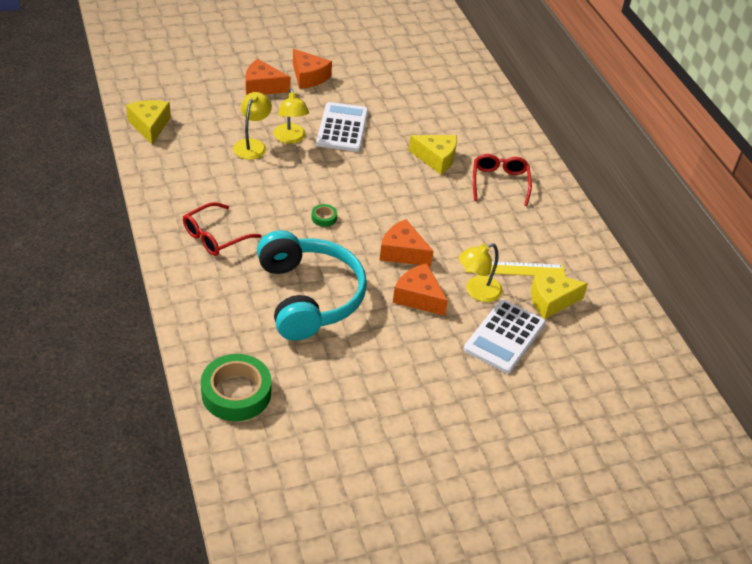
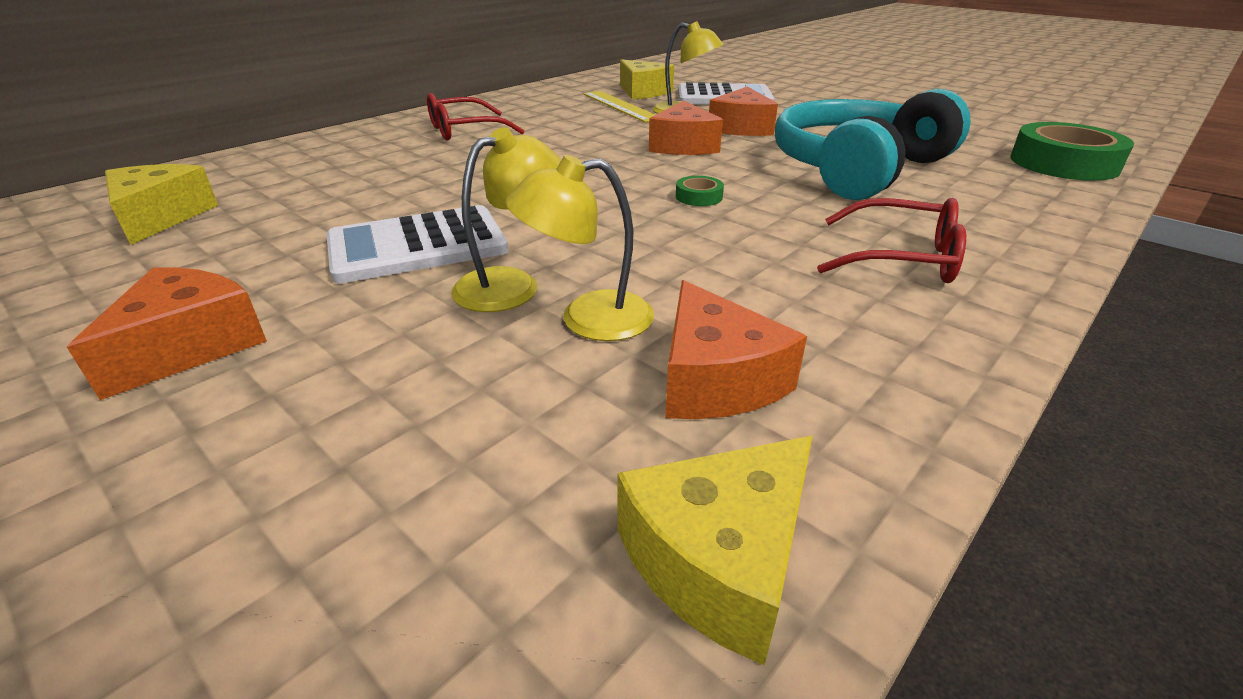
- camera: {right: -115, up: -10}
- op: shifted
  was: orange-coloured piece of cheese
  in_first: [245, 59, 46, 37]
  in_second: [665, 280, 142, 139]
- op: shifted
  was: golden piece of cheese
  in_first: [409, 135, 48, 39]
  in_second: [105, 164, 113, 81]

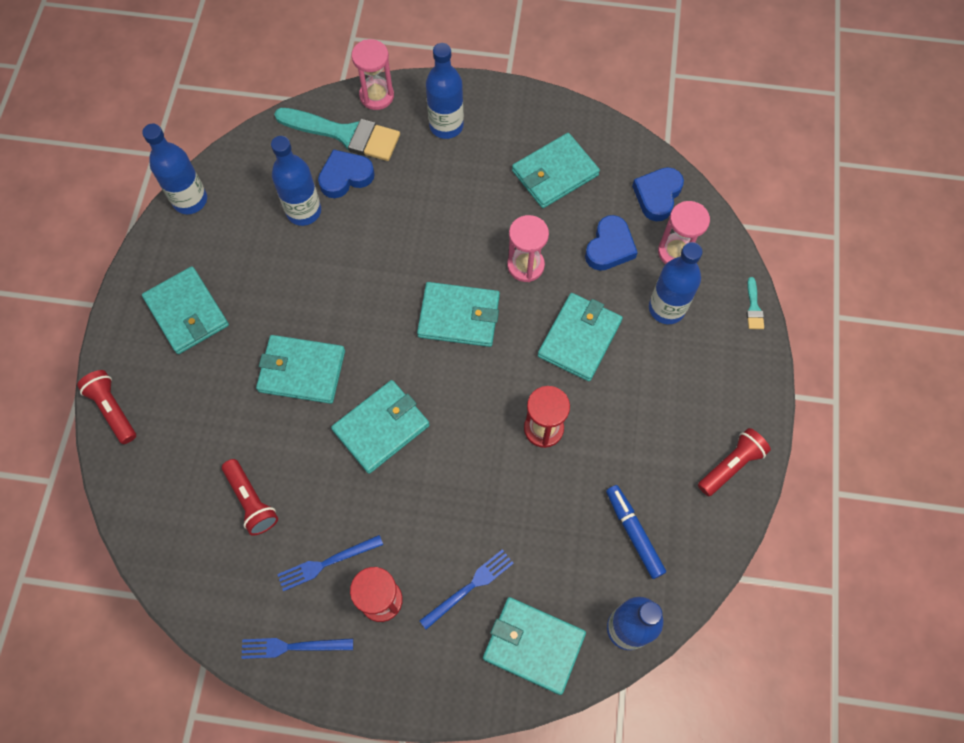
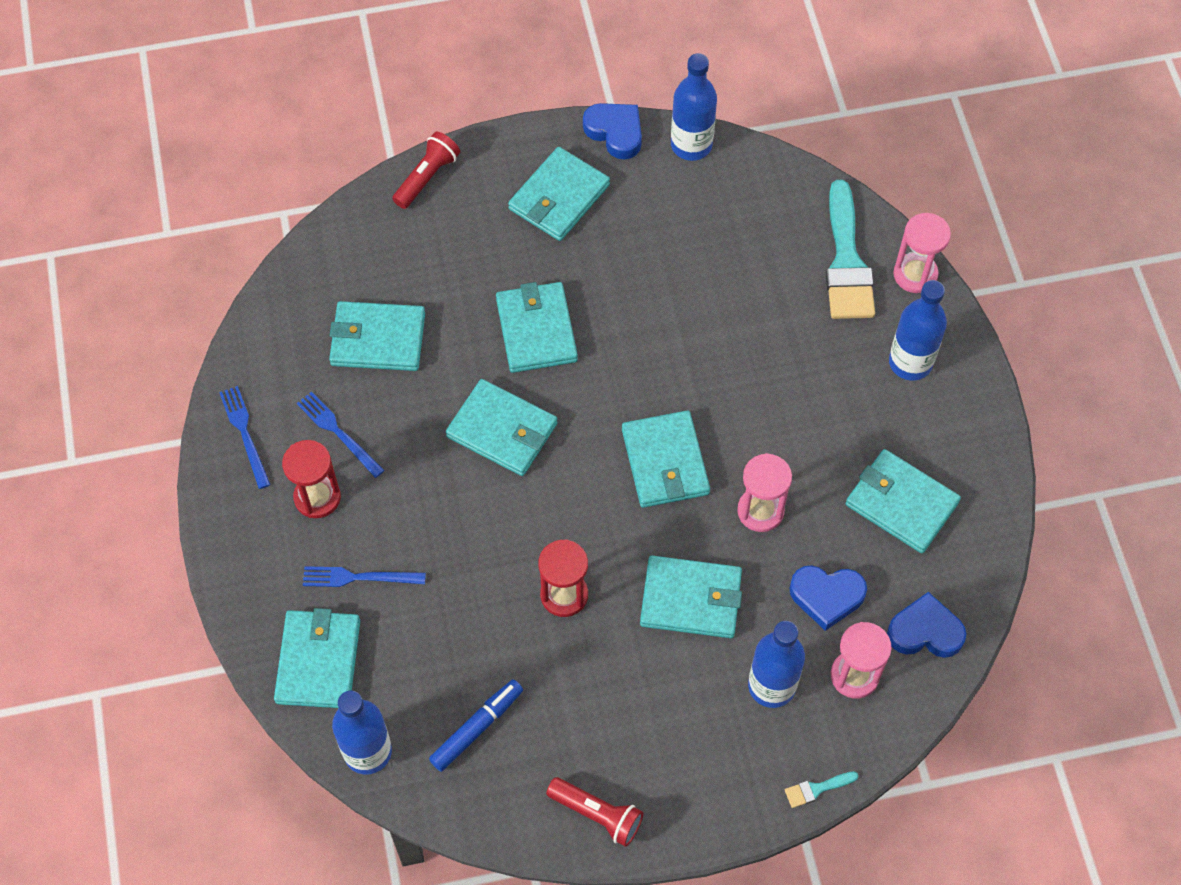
- camera: {right: 70, up: -5}
- op: gone
  was: cobalt drink bottle
  in_first: [271, 136, 50, 90]
- op: shifted
  was: cobalt heart
  in_first: [318, 149, 57, 49]
  in_second: [583, 103, 59, 57]
- op: swapped
  was: red torch
  now: teal card wallet
  in_first: [222, 459, 56, 76]
  in_second: [329, 301, 96, 70]
- op: rotated
  was: cobalt dinner fork
  in_first: [419, 549, 95, 81]
  in_second: [303, 566, 123, 21]
  clockwise: 150

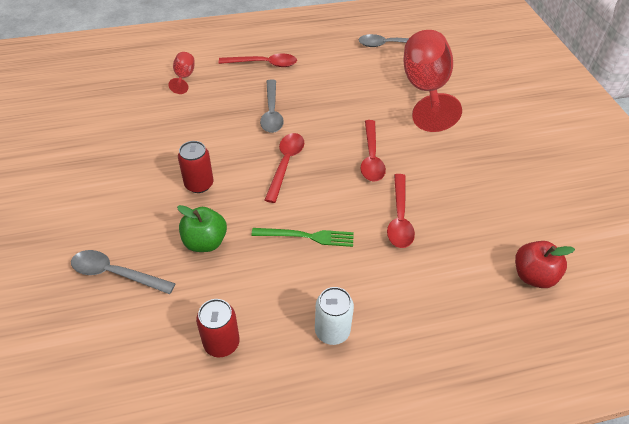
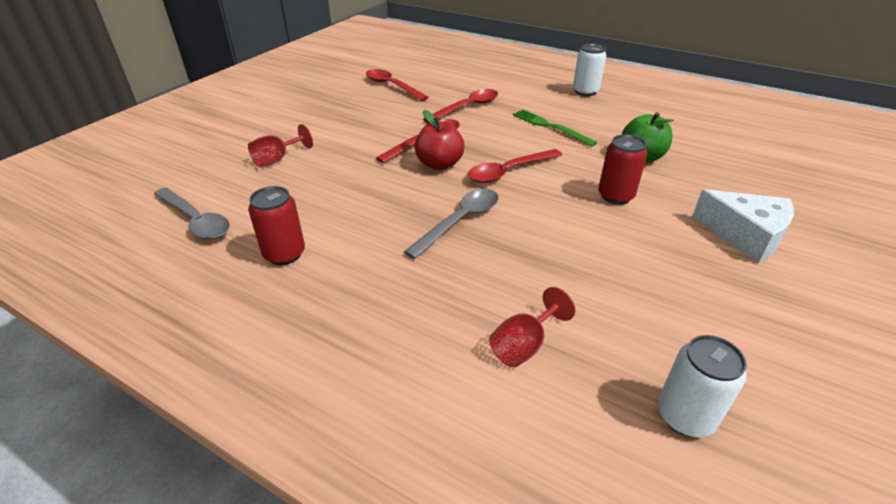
- camera: {right: -135, up: -10}
- op: gone
  was: grey teaspoon
  in_first: [71, 250, 105, 44]
- op: new
  now: snow-white soda can
  in_second: [658, 335, 89, 102]
- op: new
  now: snow-white piece of cheese
  in_second: [692, 189, 102, 74]
- op: shifted
  was: red soda can
  in_first: [196, 299, 44, 58]
  in_second: [248, 186, 57, 79]
- op: shifted
  was: red teaspoon
  in_first: [219, 53, 78, 14]
  in_second: [366, 69, 63, 32]
- op: shifted
  was: red apple
  in_first: [515, 241, 60, 47]
  in_second: [415, 110, 49, 60]
- op: scaled
  was: red chalice
  in_first: [403, 30, 59, 102]
  in_second: [248, 124, 65, 43]
  ratio: 0.43

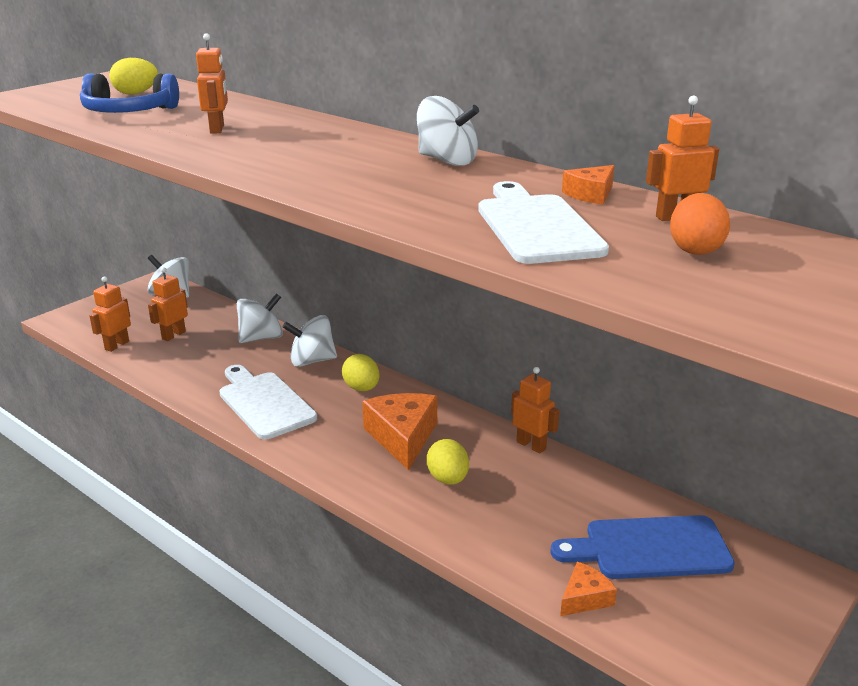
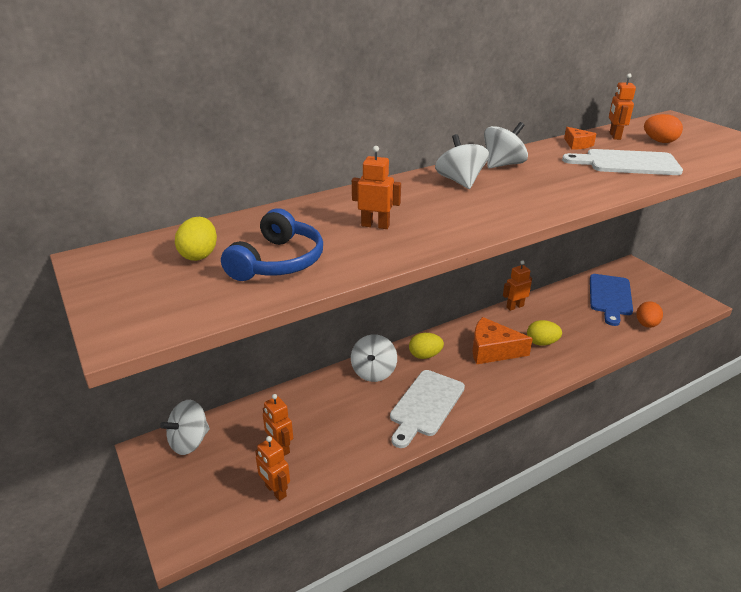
- camera: {right: -70, up: 5}
- op: shifted
  was: snow-white toy top
  in_first: [237, 293, 46, 50]
  in_second: [435, 134, 54, 55]
- op: swapped
  was: orange-coloured piece of cheese
  now: orange-coloured egg
  in_first: [560, 562, 57, 54]
  in_second: [636, 301, 27, 27]
- op: rotated
  was: snow-white chopping board
  in_first: [219, 365, 98, 74]
  in_second: [390, 370, 75, 78]
  clockwise: -45

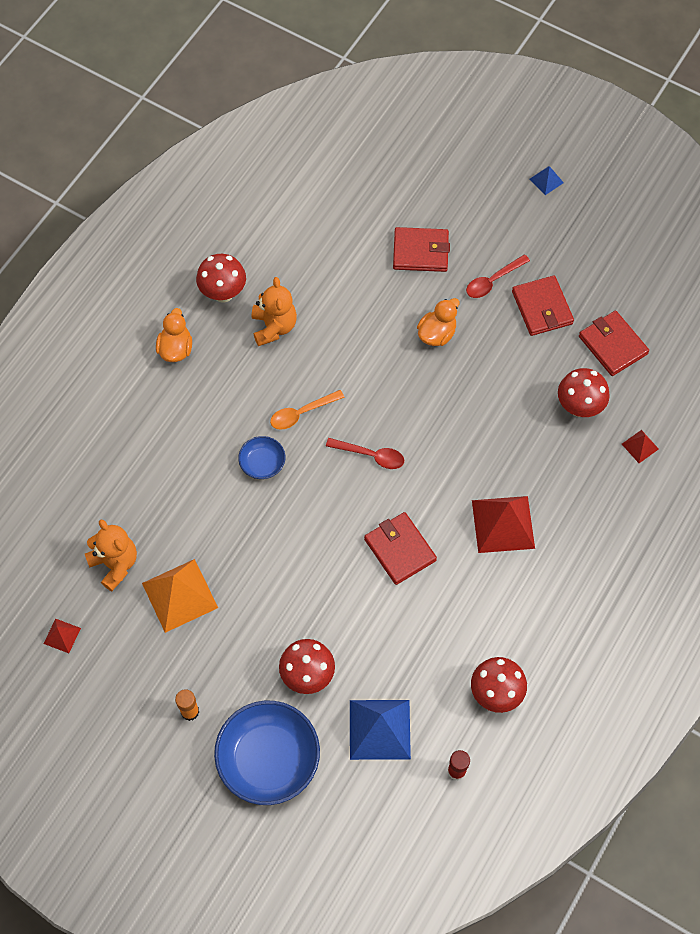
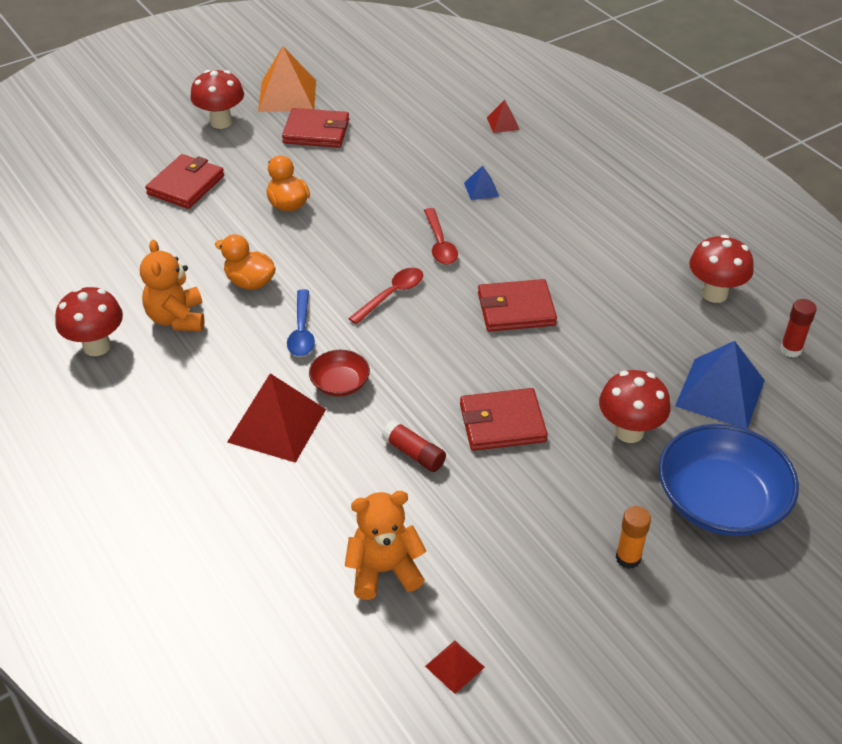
- camera: {right: -65, up: -20}
- op: new
  now: red glue stick
  in_second: [382, 420, 64, 52]
- op: shifted
  was: orange-coloured solid pyramid
  in_first: [142, 559, 76, 74]
  in_second: [258, 46, 58, 66]
- op: shifted
  was: orange-coloured toy duck
  in_first: [156, 308, 36, 54]
  in_second: [215, 234, 61, 56]
- op: shifted
  was: red teaspoon
  in_first: [466, 254, 64, 44]
  in_second: [424, 208, 34, 56]
- op: shifted
  was: red solid pyramid
  in_first: [472, 496, 63, 57]
  in_second: [227, 373, 99, 90]
- op: shifted
  was: cobalt solid pyramid
  in_first: [530, 166, 34, 29]
  in_second: [464, 165, 35, 35]
- op: shifted
  was: red toadstool
  in_first: [558, 368, 52, 49]
  in_second: [190, 70, 54, 59]
- op: shifted
  was: red card wallet
  in_first: [579, 311, 70, 65]
  in_second: [460, 388, 88, 63]
- op: repainted
  was: cobalt bowl
  now: red bowl
  in_first: [238, 436, 47, 43]
  in_second: [309, 350, 61, 47]
- op: repainted
  was: orange-coloured teaspoon
  now: cobalt teaspoon
  in_first: [270, 390, 75, 40]
  in_second: [287, 289, 28, 67]
- op: rotated
  was: orange-coloured teddy bear
  in_first: [252, 277, 45, 69]
  in_second: [140, 240, 65, 91]
  clockwise: -120

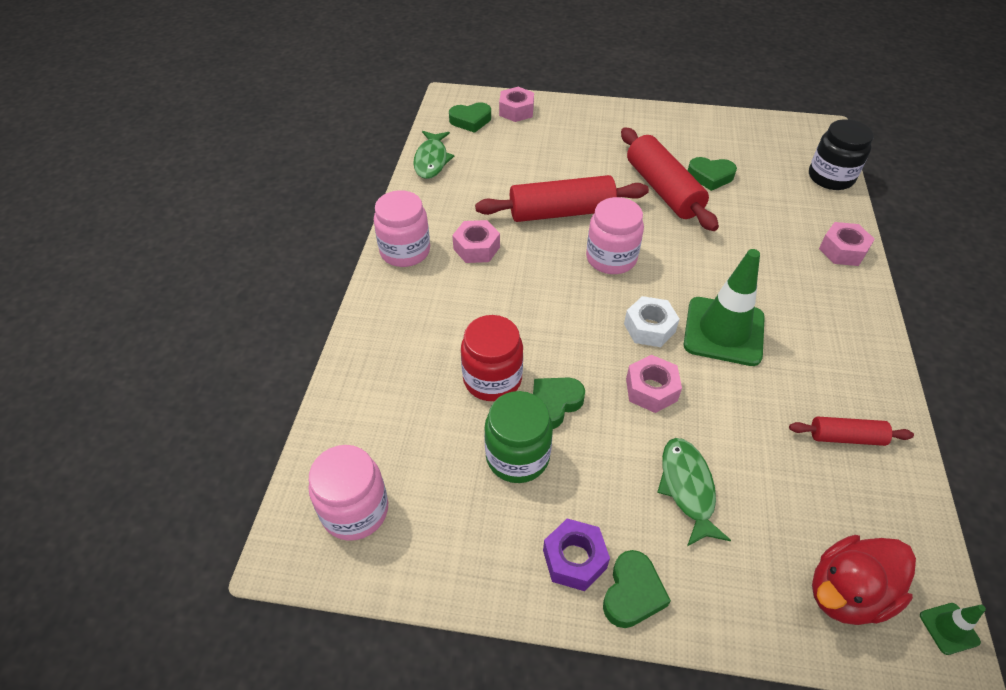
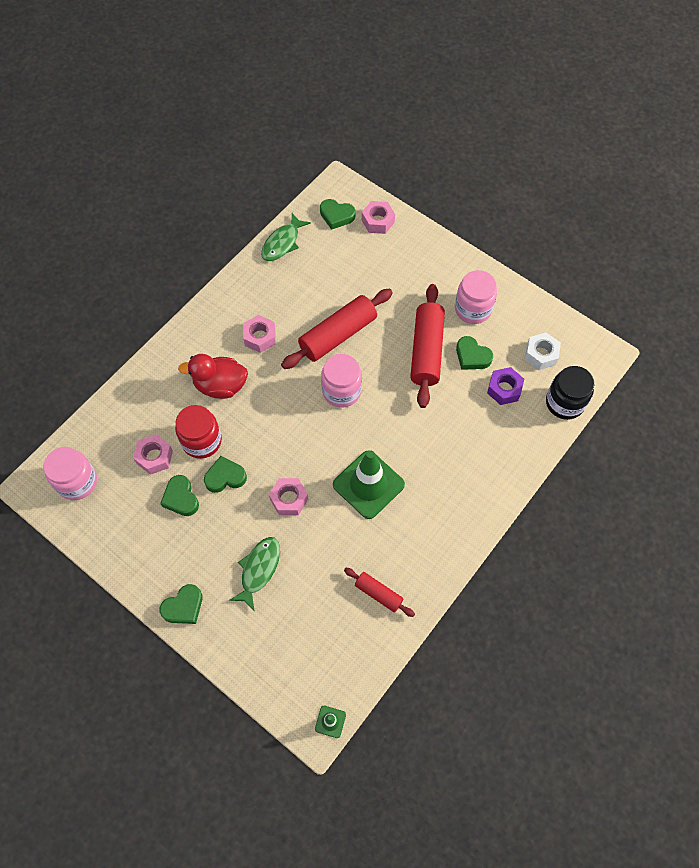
- camera: {right: 30, up: 15}
- op: shifted
  was: rosy preserve jar
  in_first: [374, 190, 56, 77]
  in_second: [455, 270, 42, 54]
- op: shifted
  was: purple hex nut
  in_first: [543, 519, 67, 72]
  in_second: [487, 367, 37, 38]
- op: shifted
  was: snow-white hex nut
  in_first: [624, 296, 56, 51]
  in_second: [525, 332, 36, 38]
- op: shifted
  was: red toy duck
  in_first: [812, 535, 104, 90]
  in_second: [178, 354, 70, 45]
- op: shifted
  was: rosy hex nut
  in_first: [819, 222, 56, 44]
  in_second: [133, 434, 40, 41]
- op: swapped
  was: emerald preserve jar
  now: emerald heart
  in_first: [484, 391, 69, 92]
  in_second: [160, 475, 39, 41]
- op: rotated
  was: red rolling pin
  in_first: [475, 175, 174, 47]
  in_second: [281, 288, 112, 81]
  clockwise: -60

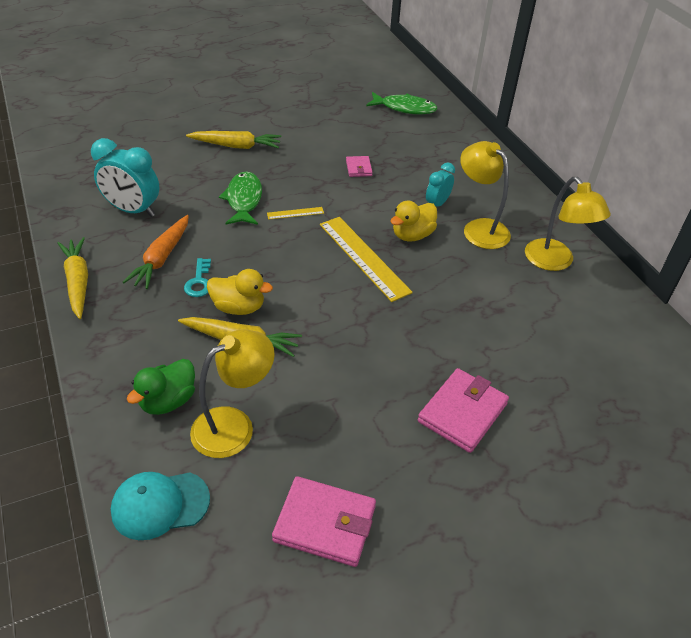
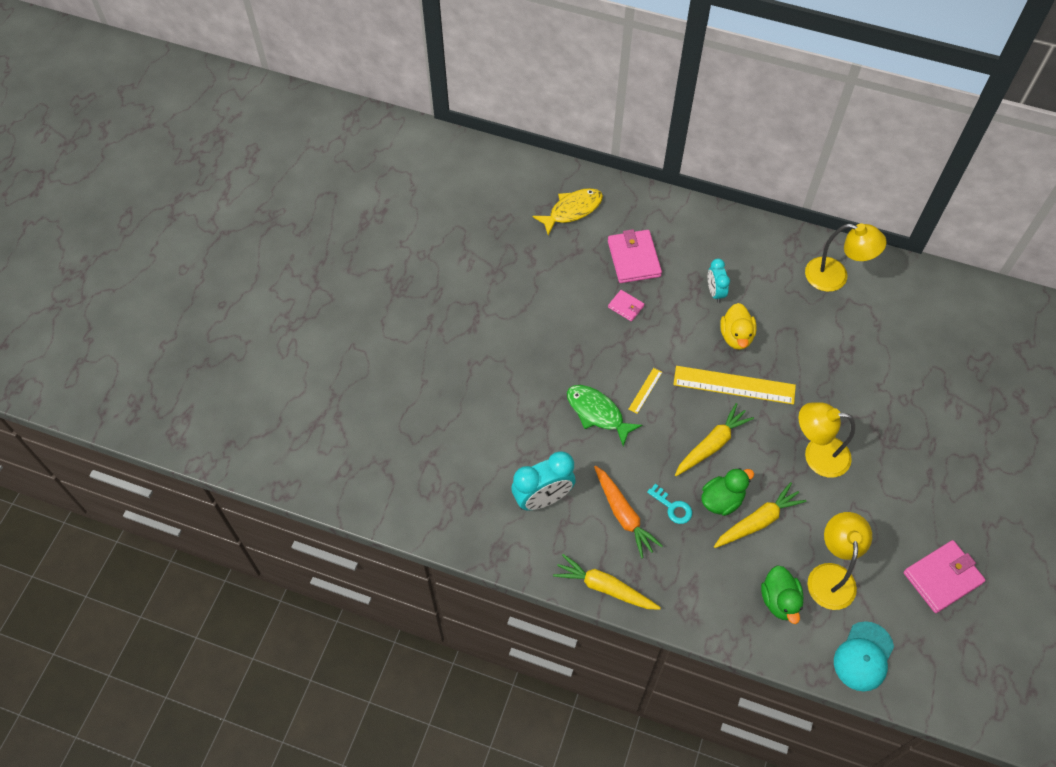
- camera: {right: -45, up: 15}
- op: shifted
  was: golden carrot
  in_first: [186, 131, 95, 18]
  in_second: [675, 403, 79, 73]
- op: shifted
  was: rosy card wallet
  in_first: [418, 368, 91, 85]
  in_second: [608, 229, 54, 54]
- op: shifted
  was: golden reading lamp
  in_first: [460, 141, 51, 108]
  in_second: [799, 402, 56, 76]
- op: repainted
  was: golden toy duck
  now: emerald toy duck
  in_first: [207, 269, 66, 46]
  in_second: [701, 468, 53, 48]
- op: repainted
  was: emerald fish
  now: golden fish
  in_first: [366, 92, 71, 22]
  in_second: [532, 188, 71, 47]

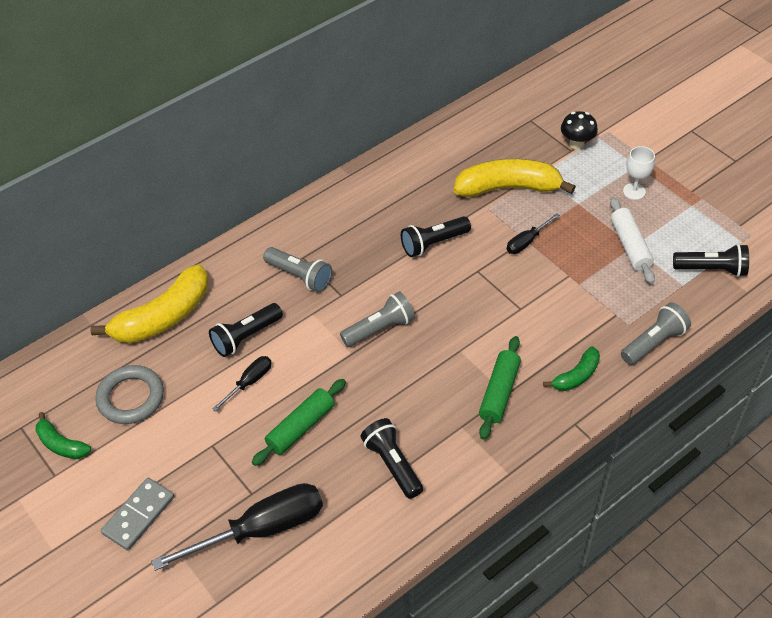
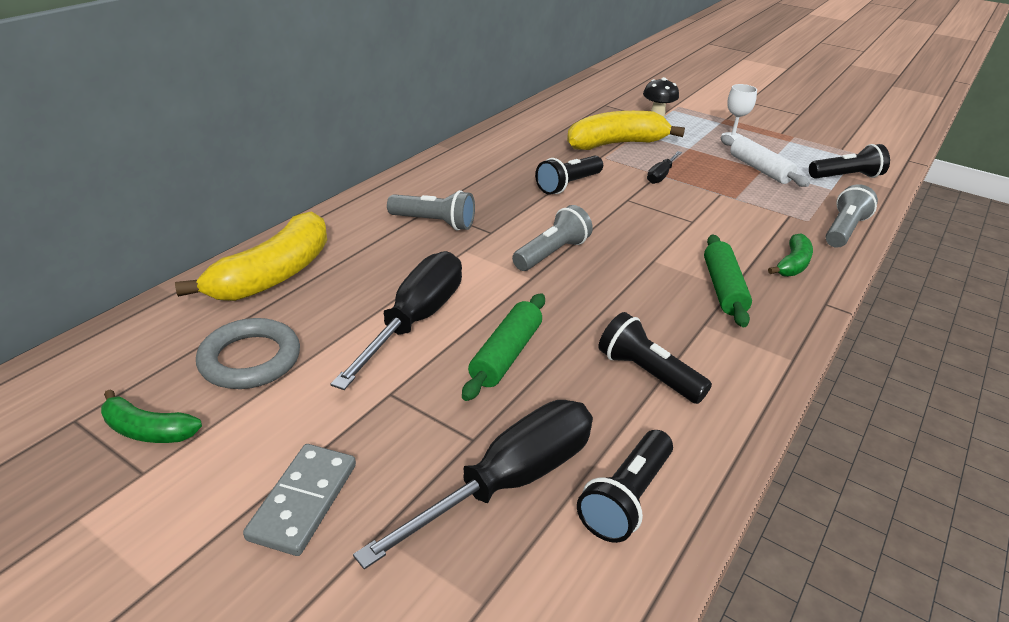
- camera: {right: -20, up: -15}
- op: shifted
  was: ebony torch
  in_first: [209, 303, 74, 54]
  in_second: [577, 430, 96, 113]
- op: scaled
  was: ebony hand screwdriver
  in_first: [212, 356, 60, 56]
  in_second: [330, 251, 132, 139]
  ratio: 2.03

